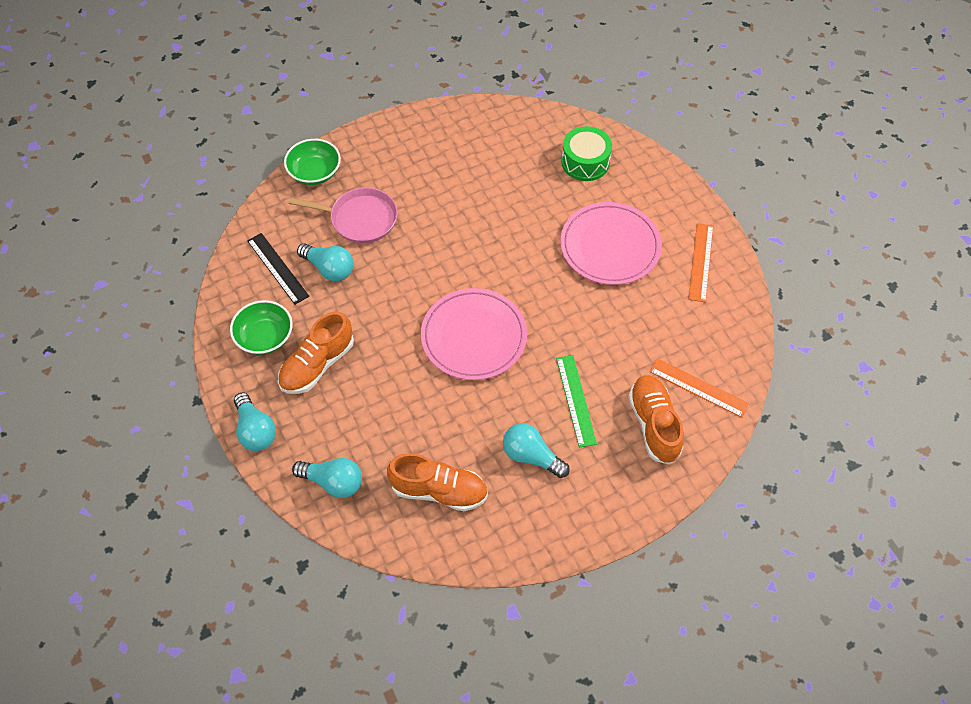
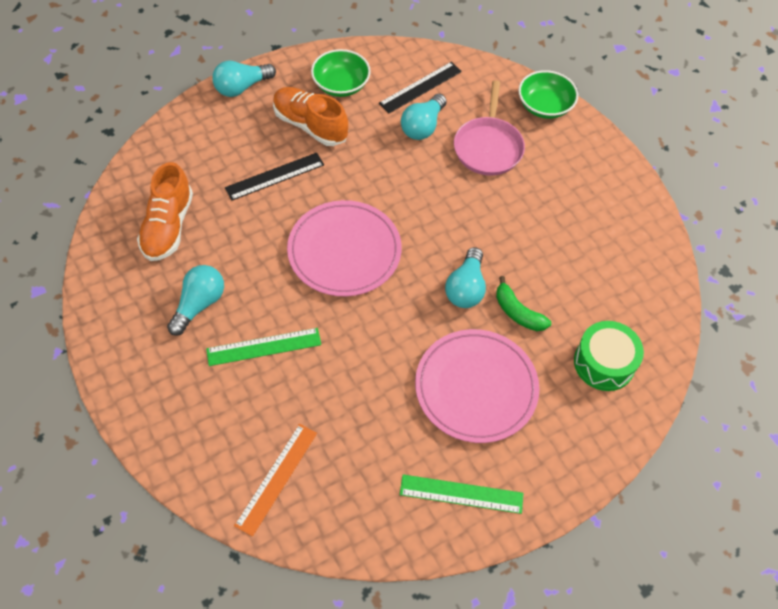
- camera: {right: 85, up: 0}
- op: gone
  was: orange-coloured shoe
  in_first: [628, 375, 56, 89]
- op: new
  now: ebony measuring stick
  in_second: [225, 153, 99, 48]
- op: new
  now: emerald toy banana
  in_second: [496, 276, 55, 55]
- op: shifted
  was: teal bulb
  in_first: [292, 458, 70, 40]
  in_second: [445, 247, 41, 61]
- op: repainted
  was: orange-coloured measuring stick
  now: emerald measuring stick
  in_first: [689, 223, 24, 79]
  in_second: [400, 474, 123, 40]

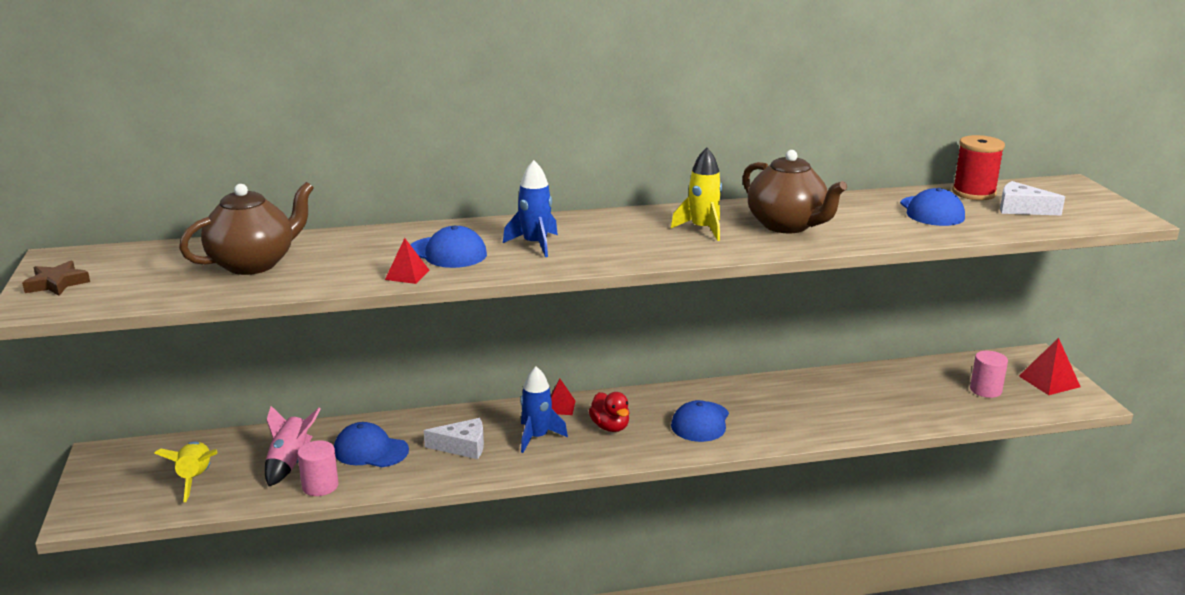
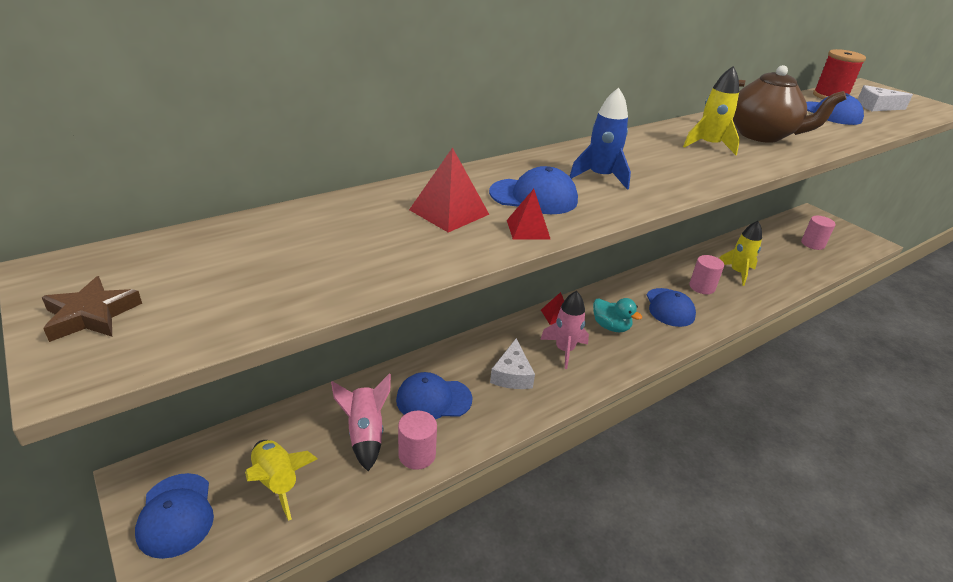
- camera: {right: -25, up: 10}
- op: gone
  was: brown tea pot
  in_first: [179, 182, 135, 93]
- op: new
  now: cobalt peaked cap
  in_second: [135, 473, 79, 86]
- op: new
  now: rosy cylinder
  in_second: [689, 255, 35, 39]
- op: new
  now: golden spaceship
  in_second: [719, 221, 43, 65]
- op: shifted
  was: red solid pyramid
  in_first: [1019, 338, 62, 57]
  in_second: [409, 147, 81, 85]
- op: repainted
  was: cobalt spaceship
  now: rosy spaceship
  in_first: [520, 366, 48, 87]
  in_second: [540, 291, 49, 78]
- op: repainted
  was: red toy duck
  now: teal toy duck
  in_first: [589, 392, 41, 40]
  in_second: [593, 298, 49, 34]
- op: rotated
  was: snow-white piece of cheese
  in_first: [424, 418, 60, 41]
  in_second: [490, 338, 45, 51]
  clockwise: 120

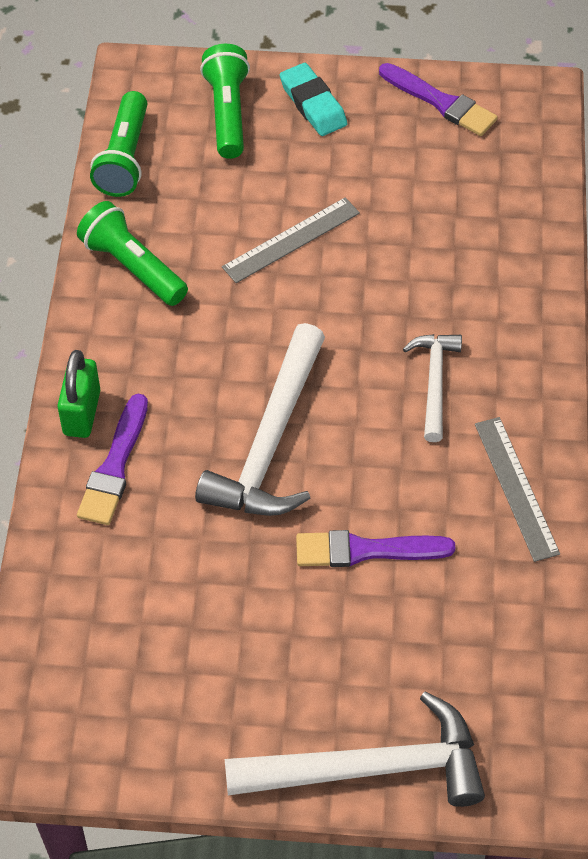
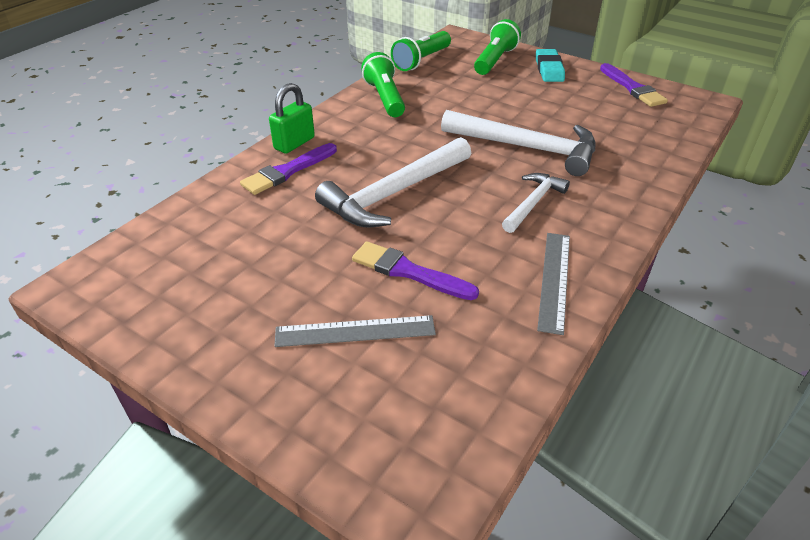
- camera: {right: 30, up: -15}
- op: shifted
  was: grey measuring stick
  in_first: [222, 198, 138, 85]
  in_second: [275, 315, 161, 32]
- op: shifted
  was: snow-white hammer
  in_first: [225, 691, 260, 116]
  in_second: [441, 110, 155, 66]

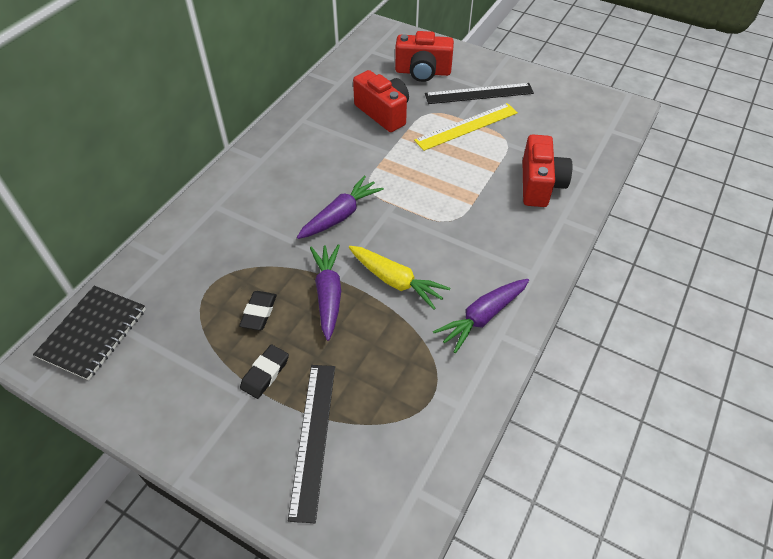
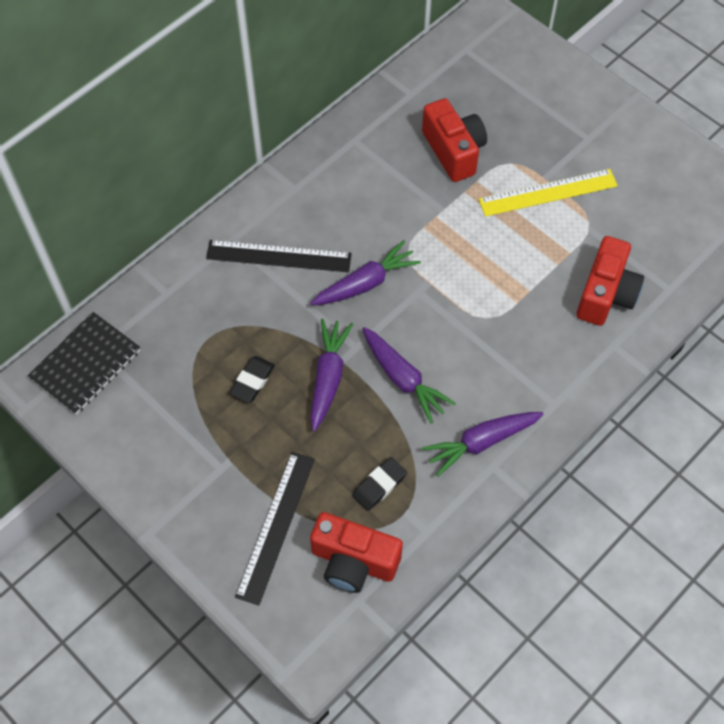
- camera: {right: 15, up: 10}
- op: shifted
  was: ebony pencil eraser
  in_first: [240, 344, 49, 55]
  in_second: [352, 457, 55, 54]
- op: shifted
  was: red camera
  in_first: [395, 31, 59, 51]
  in_second: [310, 512, 93, 81]
- op: shifted
  was: ebony measuring stick
  in_first: [425, 83, 109, 21]
  in_second: [206, 240, 146, 32]
- op: repainted
  was: golden carrot
  now: purple carrot
  in_first: [349, 246, 101, 64]
  in_second: [362, 327, 94, 96]

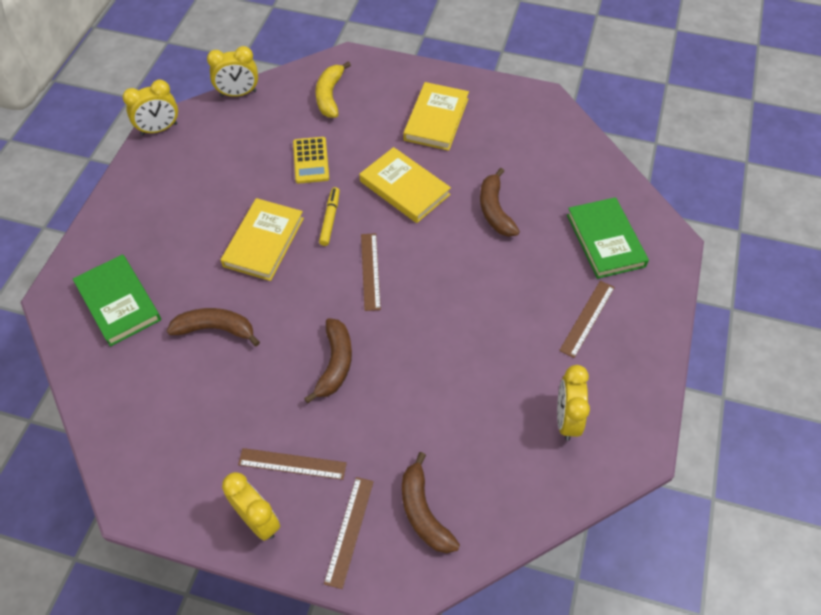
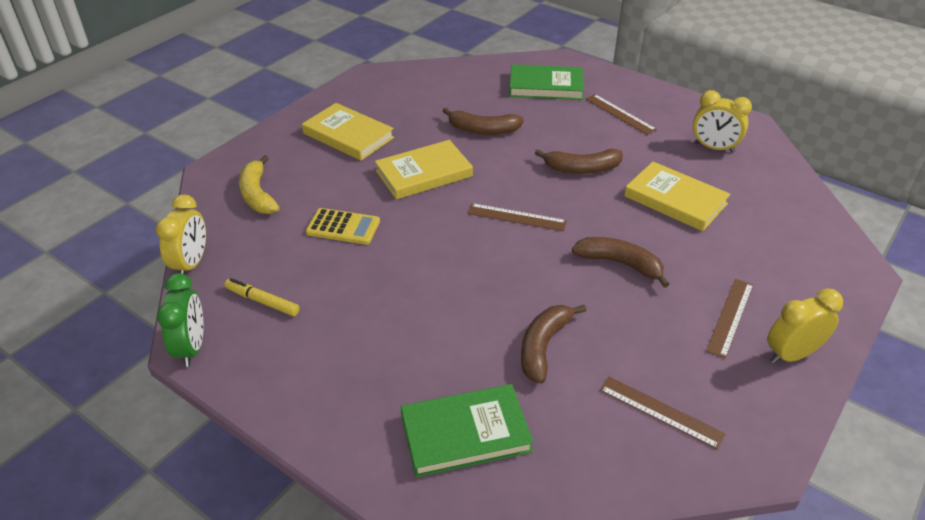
- camera: {right: -70, up: -15}
- op: shifted
  was: golden hardcover
  in_first: [221, 198, 83, 83]
  in_second: [624, 162, 107, 69]
- op: shifted
  was: golden marker pen
  in_first: [319, 187, 21, 59]
  in_second: [224, 278, 76, 38]
- op: shifted
  was: brown measuring stick
  in_first: [324, 477, 50, 112]
  in_second: [600, 377, 126, 73]
- op: shifted
  was: brown toy banana
  in_first: [402, 452, 58, 101]
  in_second: [535, 149, 88, 25]
- op: repainted
  was: golden bedside clock
  now: emerald bedside clock
  in_first: [123, 80, 55, 55]
  in_second: [157, 273, 47, 94]
- op: rotated
  was: golden toy banana
  in_first: [316, 61, 35, 57]
  in_second: [239, 155, 41, 59]
  clockwise: 45

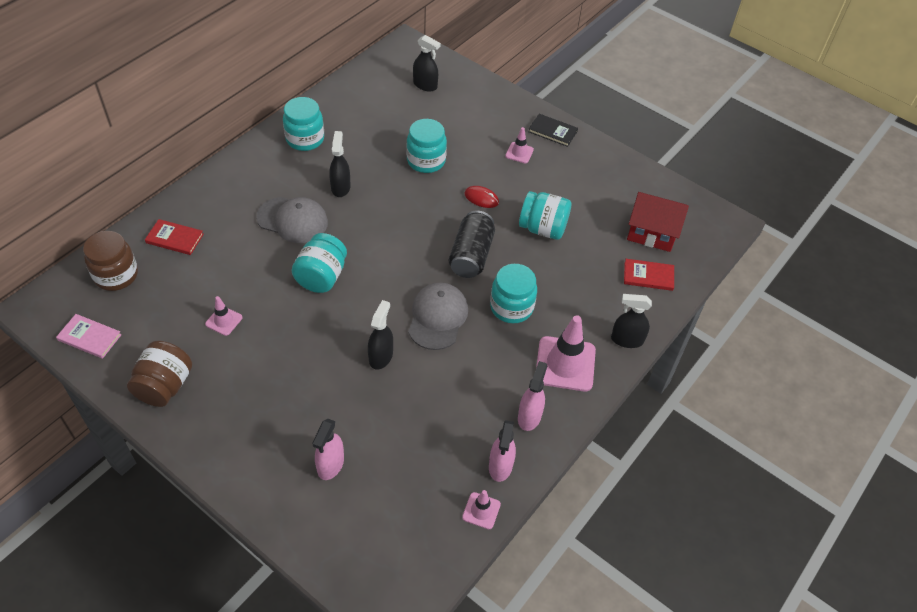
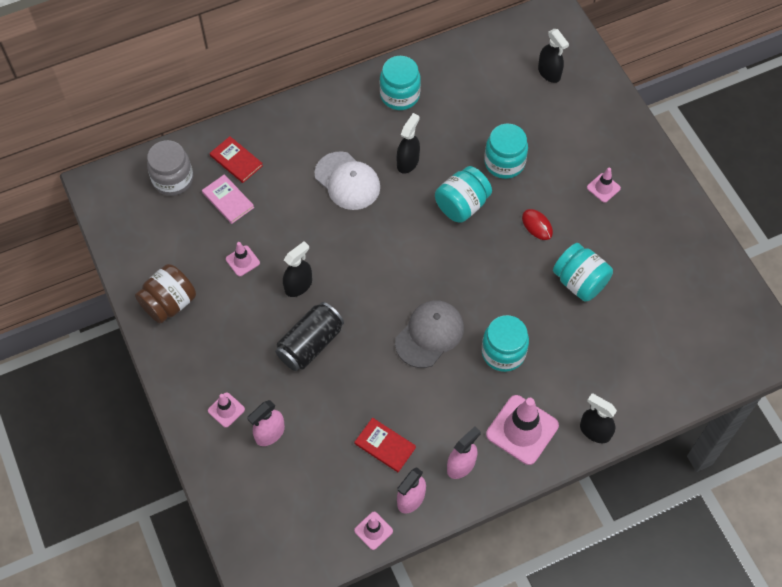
- camera: {right: 30, up: 10}
- op: gone
  was: ebony hardcover
  in_first: [528, 114, 50, 33]
- op: gone
  was: red house
  in_first: [627, 192, 62, 60]
- op: new
  now: rosy road cone
  in_second: [208, 392, 37, 36]
- op: shifted
  was: rosy hardcover
  in_first: [56, 314, 66, 45]
  in_second: [202, 174, 52, 50]
- op: shifted
  was: teal preserve jar
  in_first: [291, 233, 56, 60]
  in_second: [435, 166, 57, 57]
- op: shifted
  was: ebony spray bottle
  in_first: [368, 300, 25, 70]
  in_second: [283, 241, 29, 56]
- op: shifted
  was: ebony soda can
  in_first: [449, 211, 46, 67]
  in_second: [275, 302, 69, 69]
- op: shifted
  was: red hardcover
  in_first: [624, 259, 50, 32]
  in_second: [354, 418, 62, 54]
- op: repainted
  was: brown preserve jar
  now: grey preserve jar
  in_first: [83, 231, 55, 60]
  in_second: [147, 140, 46, 56]
- op: repainted
  was: grey peaked cap
  now: snow-white peaked cap
  in_first: [256, 197, 72, 46]
  in_second: [315, 151, 65, 59]

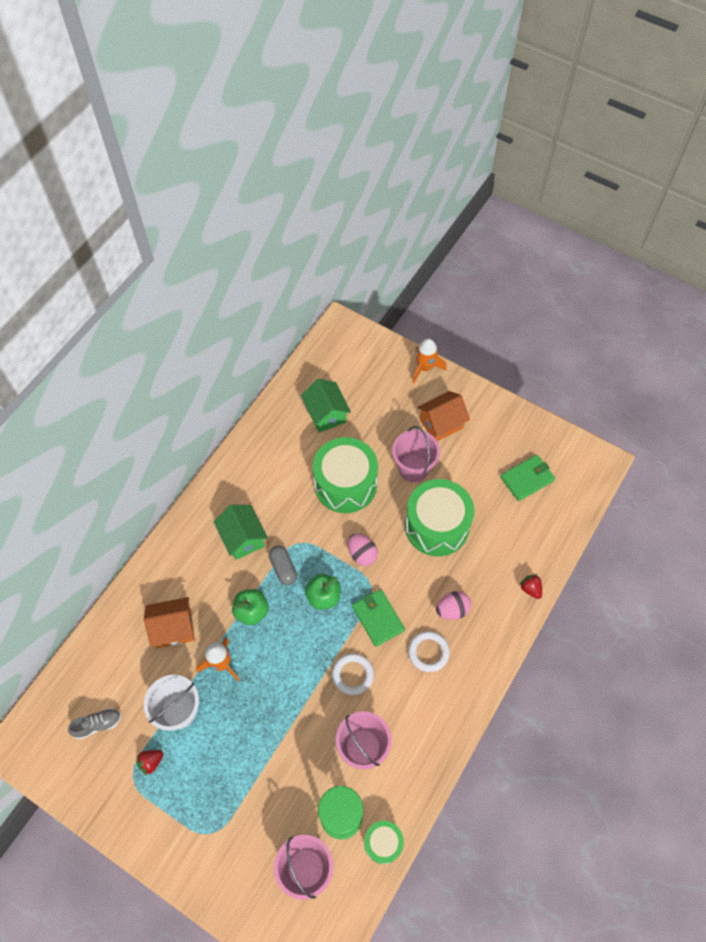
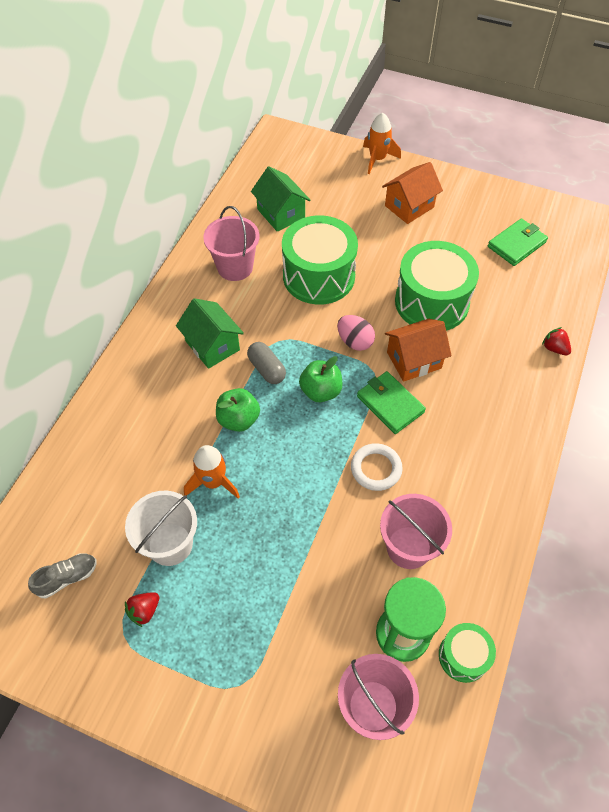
- camera: {right: -10, up: -5}
- op: gone
  was: snow-white hoop
  in_first: [408, 631, 42, 41]
- op: gone
  was: rosy egg
  in_first: [436, 591, 35, 29]
- op: shifted
  was: orange-coloured house
  in_first: [144, 597, 51, 51]
  in_second: [385, 319, 67, 62]
- op: shifted
  was: rosy bucket
  in_first: [392, 426, 48, 56]
  in_second: [203, 206, 57, 75]

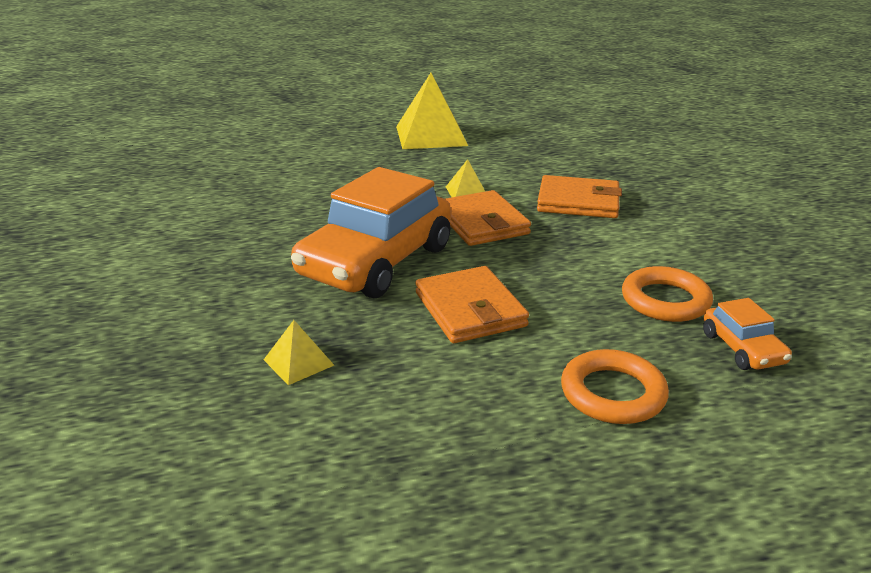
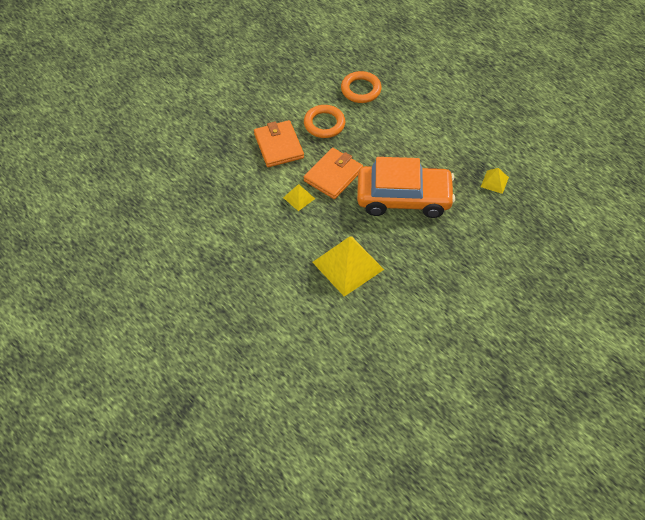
- camera: {right: -120, up: 25}
- op: gone
  was: orange-coloured card wallet
  in_first: [416, 266, 113, 77]
- op: gone
  was: orange-coloured automobile
  in_first: [703, 298, 89, 72]
- op: shifted
  was: golden solid pyramid
  in_first: [396, 73, 72, 76]
  in_second: [312, 236, 72, 60]
- op: shifted
  was: orange-coloured hoop
  in_first: [561, 349, 108, 75]
  in_second: [304, 105, 41, 33]

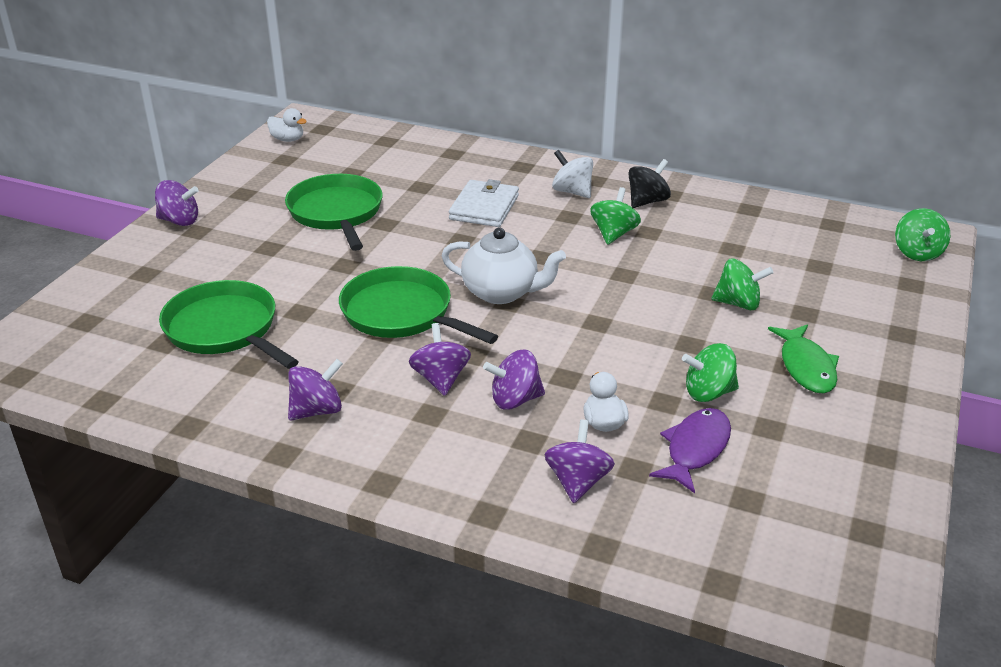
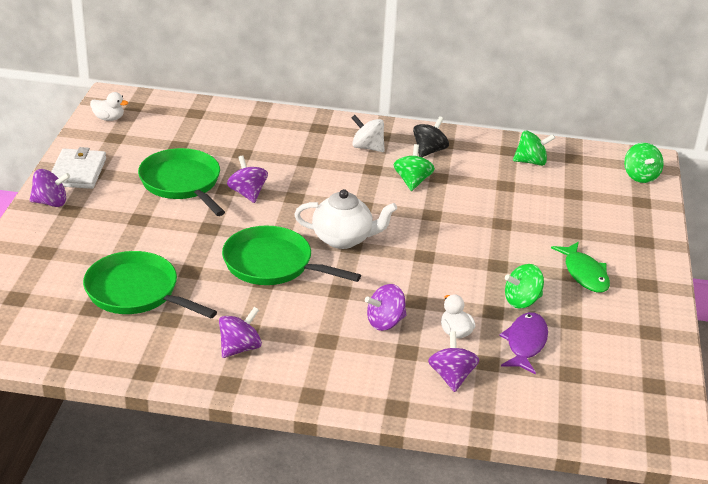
- camera: {right: -15, up: 0}
- op: shifted
  was: purple toy top
  in_first: [409, 323, 62, 73]
  in_second: [227, 155, 41, 48]
- op: shifted
  was: snow-white card wallet
  in_first: [449, 179, 70, 48]
  in_second: [51, 147, 55, 42]
- op: shifted
  was: emerald toy top
  in_first: [711, 259, 63, 51]
  in_second: [513, 131, 42, 35]

